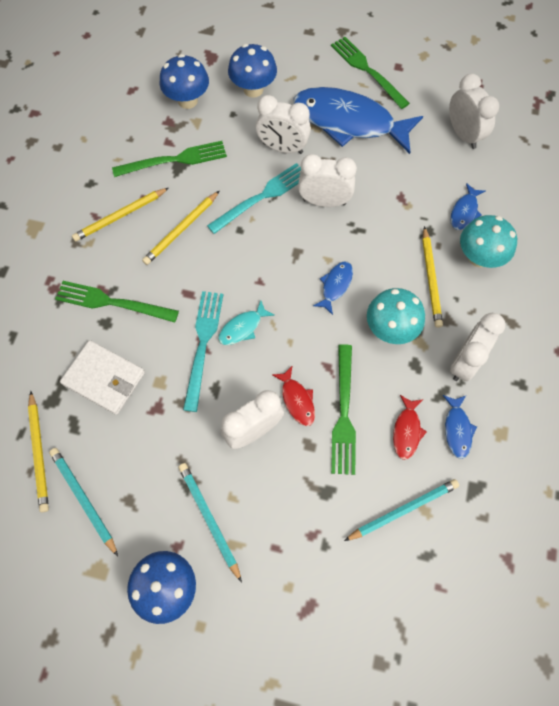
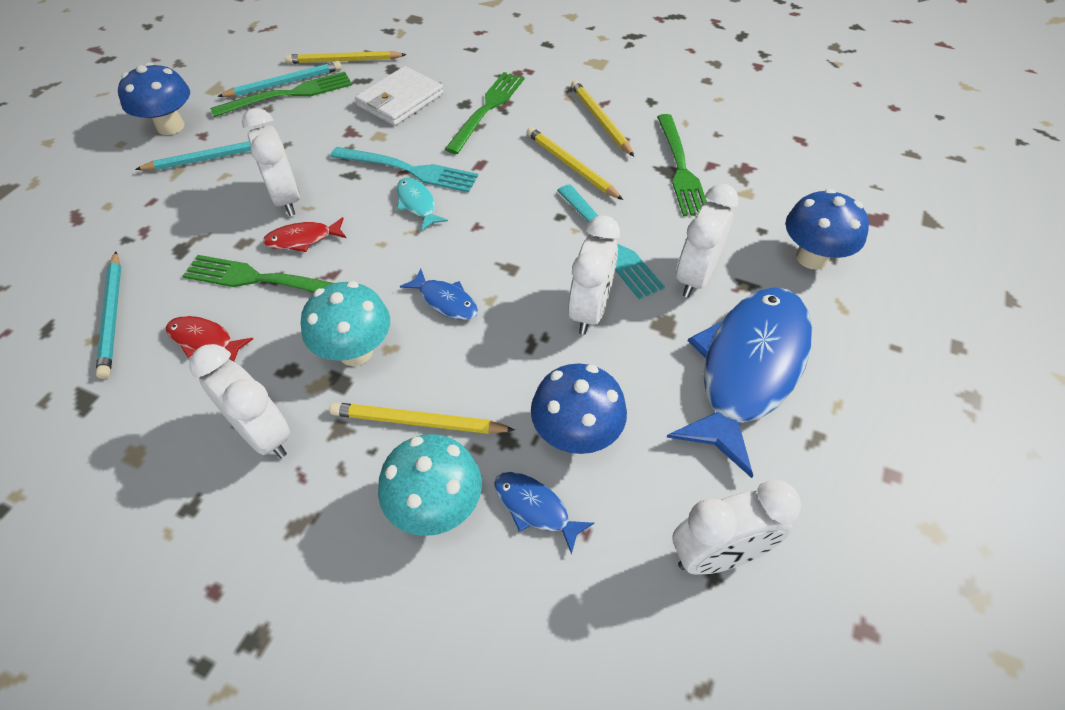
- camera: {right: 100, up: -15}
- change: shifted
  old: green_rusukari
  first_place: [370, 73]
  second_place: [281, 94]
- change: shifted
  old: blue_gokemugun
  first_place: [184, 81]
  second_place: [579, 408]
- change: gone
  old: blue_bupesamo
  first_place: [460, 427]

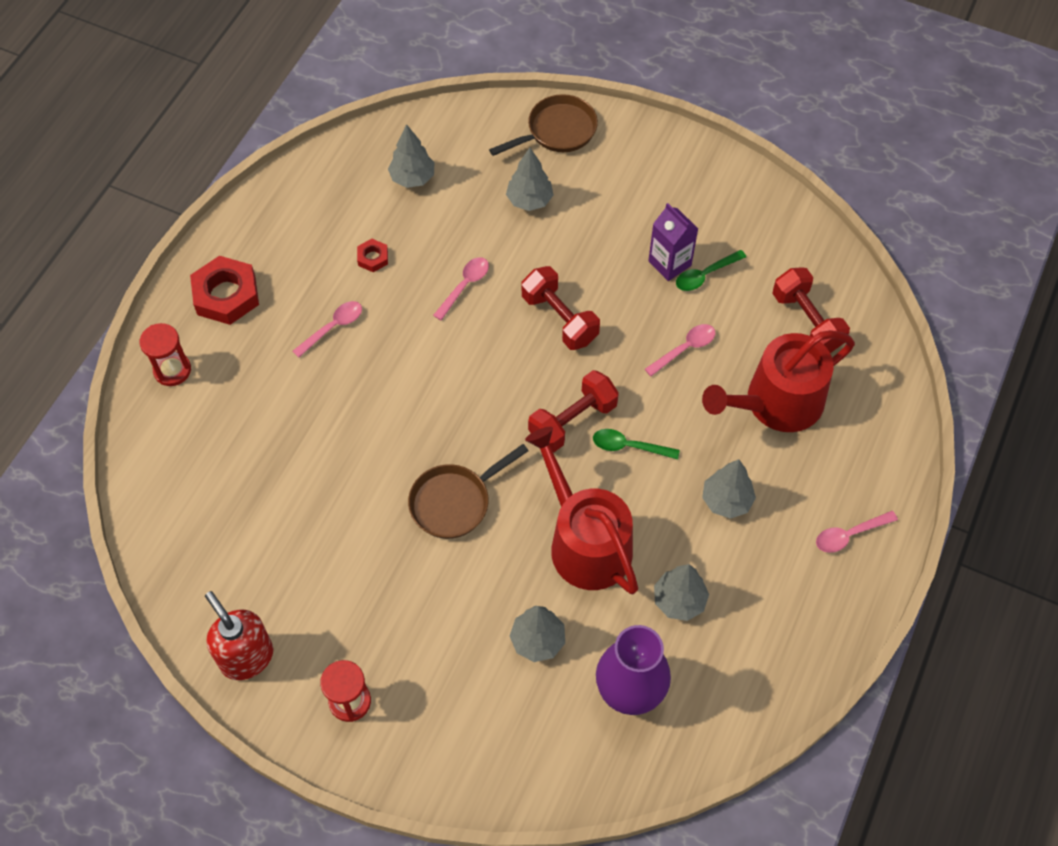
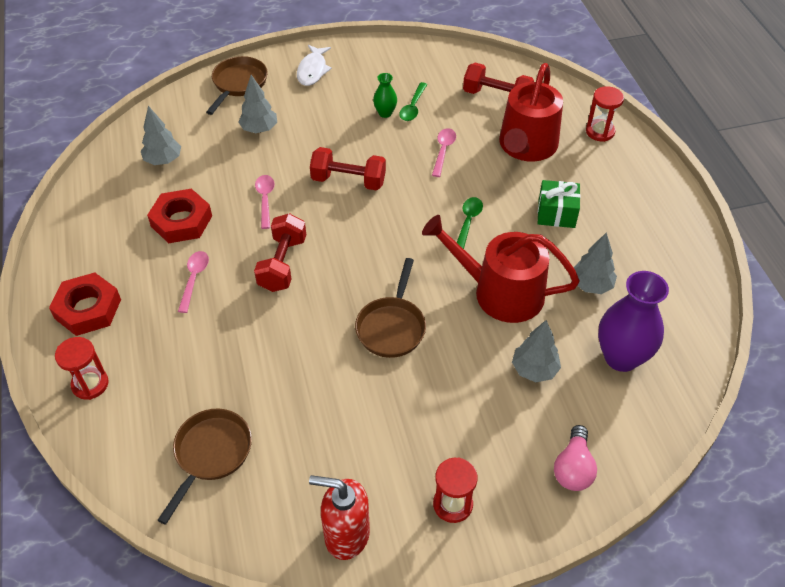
- camera: {right: -40, up: -10}
- change: scaled
  old: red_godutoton
  first_place: [372, 255]
  second_place: [179, 216]
  factor: 2.03
- change: new
  new: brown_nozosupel
  second_place: [204, 467]
- change: shifted
  old: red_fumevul
  first_place: [573, 411]
  second_place: [280, 252]
- change: new
  new: white_bupesamo
  second_place: [314, 65]
- change: swapped
  old: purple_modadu
  new: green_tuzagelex
  first_place: [673, 242]
  second_place: [385, 95]
- change: rotated
  old: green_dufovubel
  first_place: [636, 444]
  second_place: [470, 223]
  degrees: 135
- change: swapped
  old: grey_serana
  new: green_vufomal
  first_place: [729, 489]
  second_place: [559, 204]
- change: new
  new: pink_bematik
  second_place: [575, 458]
- change: new
  new: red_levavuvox
  second_place: [605, 114]
- change: gone
  old: pink_dufovubel
  first_place: [857, 532]

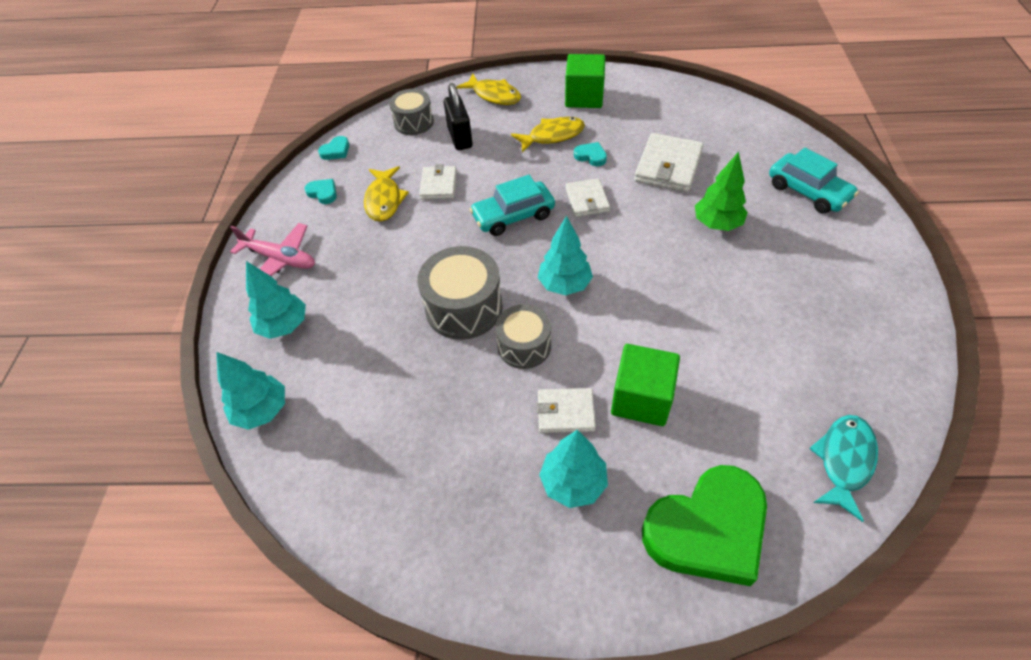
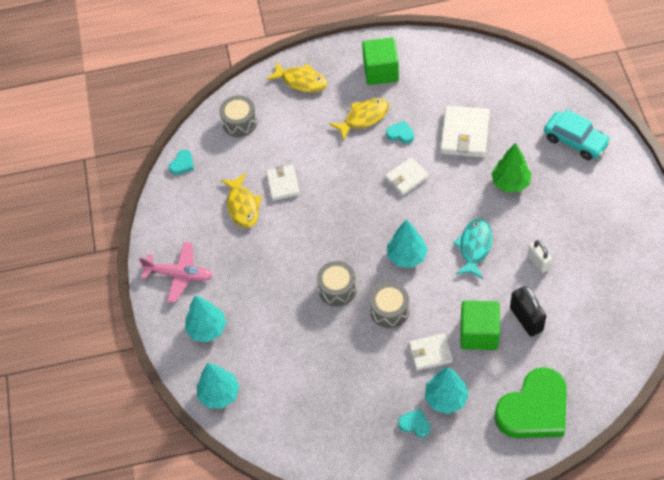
- camera: {right: -10, up: 5}
- change: scaled
  old: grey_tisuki
  first_place: [460, 293]
  second_place: [337, 283]
  factor: 0.66
- change: rotated
  old: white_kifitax
  first_place: [587, 197]
  second_place: [407, 176]
  degrees: 75
- change: shifted
  old: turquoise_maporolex
  first_place: [320, 191]
  second_place: [414, 423]
- change: shifted
  old: turquoise_bupesamo
  first_place: [843, 468]
  second_place: [472, 249]
- change: shifted
  old: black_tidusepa
  first_place: [458, 116]
  second_place: [528, 311]
- change: new
  new: white_tidusepa
  second_place: [539, 256]
- change: gone
  old: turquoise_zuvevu
  first_place: [512, 205]

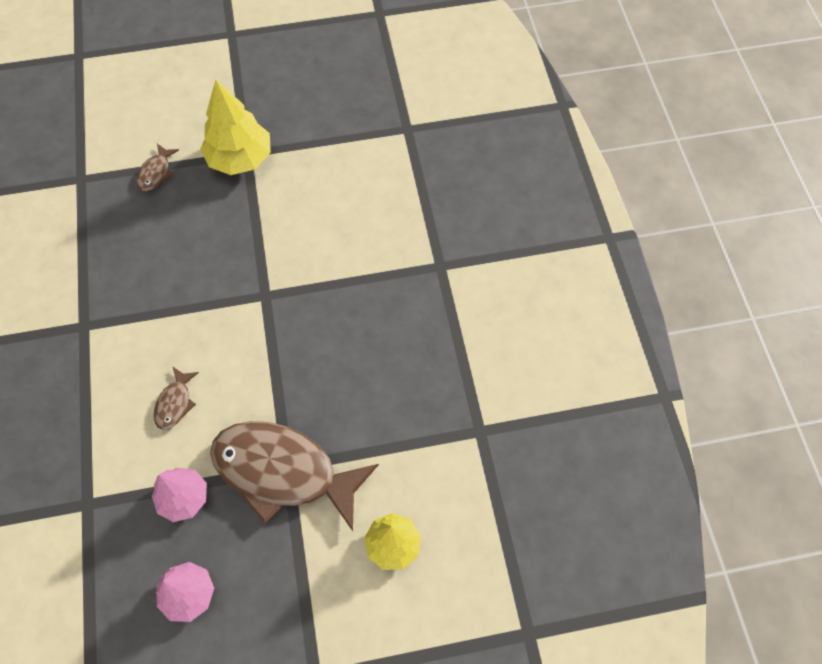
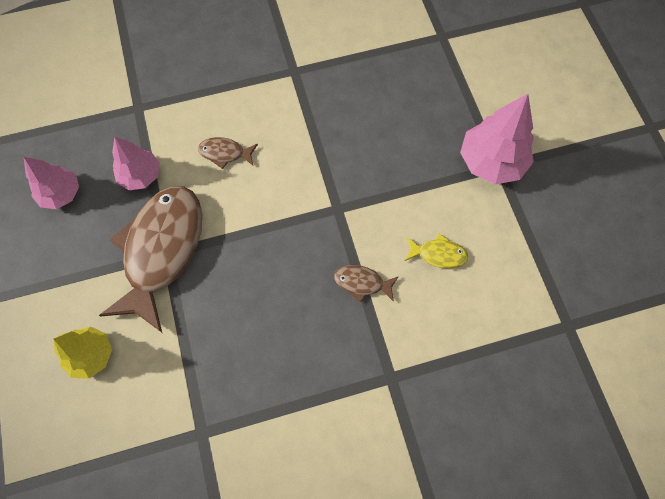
- camera: {right: 85, up: 5}
- change: shifted
  old: brown_bupesamo
  first_place: [157, 167]
  second_place: [366, 284]
- change: new
  new: yellow_bupesamo
  second_place: [436, 251]
- change: repainted
  old: yellow_serana
  new: pink_serana
  first_place: [235, 127]
  second_place: [497, 139]

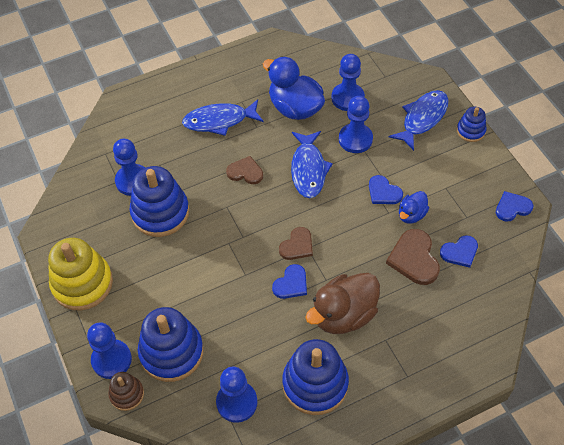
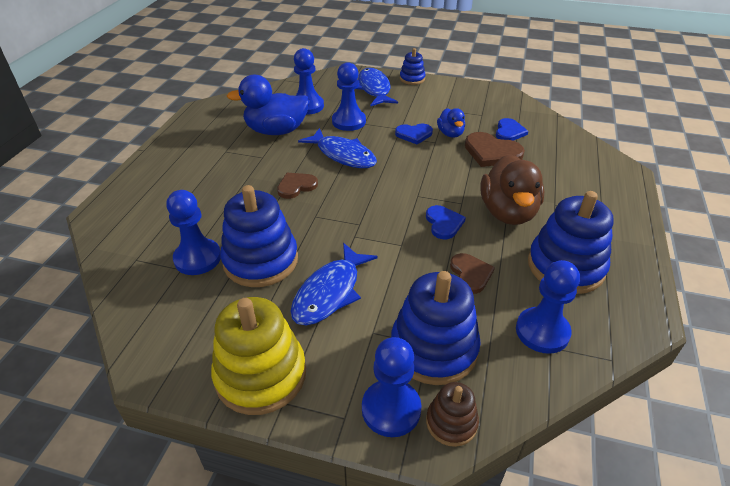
- camera: {right: -50, up: -15}
- change: shifted
  old: blue_bupesamo
  first_place: [223, 117]
  second_place: [334, 284]
- change: shifted
  old: brown_maporolex
  first_place: [296, 243]
  second_place: [472, 273]
- change: gone
  old: blue_maporolex
  first_place: [514, 206]

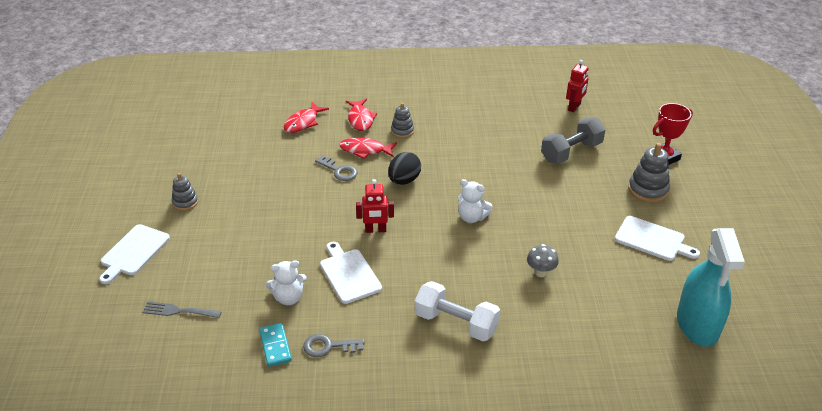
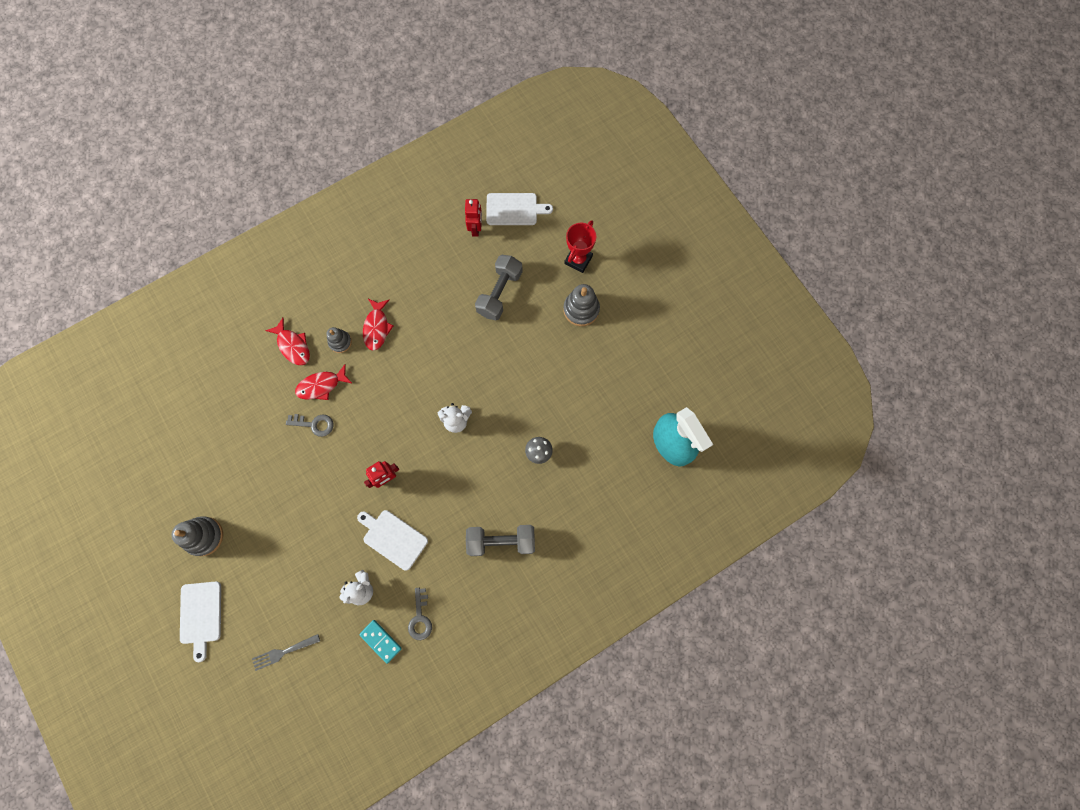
- camera: {right: -30, up: 35}
- change: scaled
  old: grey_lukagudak
  first_place: [185, 192]
  second_place: [197, 536]
  factor: 1.58
- change: shifted
  old: red_bupesamo
  first_place: [306, 117]
  second_place: [378, 325]
- change: rotated
  old: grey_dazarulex
  first_place: [334, 345]
  second_place: [420, 614]
  degrees: -60
- change: repainted
  old: white_fumevul
  new: grey_fumevul
  first_place: [457, 311]
  second_place: [500, 540]
- change: shifted
  old: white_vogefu
  first_place: [657, 238]
  second_place: [519, 209]
- change: gone
  old: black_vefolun
  first_place: [404, 168]

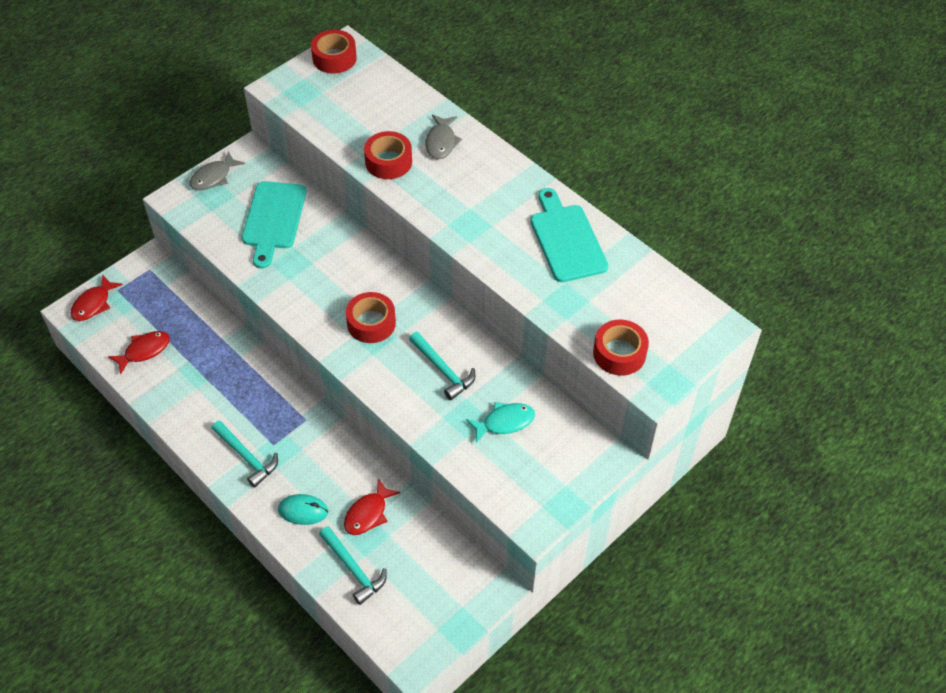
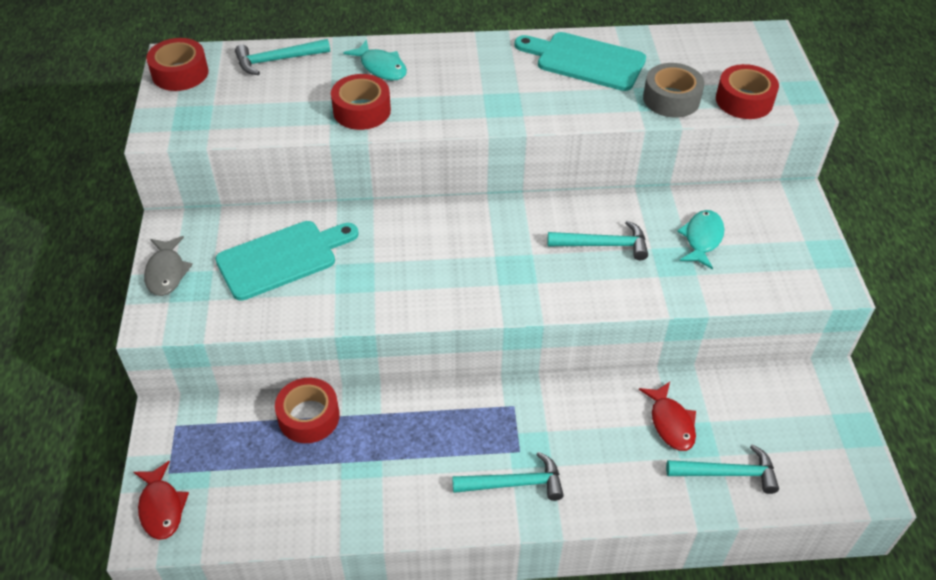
- camera: {right: -50, up: -5}
- change: rotated
  old: turquoise_vogefu
  first_place: [274, 225]
  second_place: [287, 261]
  degrees: -75
- change: new
  new: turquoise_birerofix
  second_place: [282, 57]
- change: shifted
  old: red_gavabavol
  first_place: [371, 317]
  second_place: [307, 410]
- change: repainted
  old: grey_bupesamo
  new: turquoise_bupesamo
  first_place: [443, 136]
  second_place: [375, 60]
- change: new
  new: grey_gavabavol
  second_place: [674, 90]
- change: gone
  old: red_bupesamo
  first_place: [139, 353]
- change: gone
  old: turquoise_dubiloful
  first_place: [303, 509]

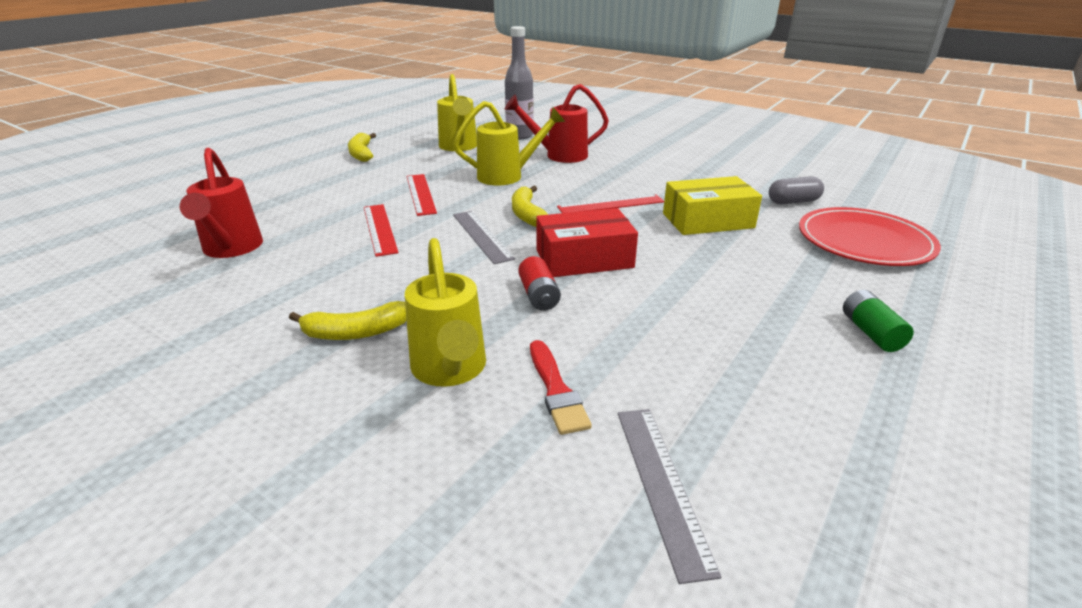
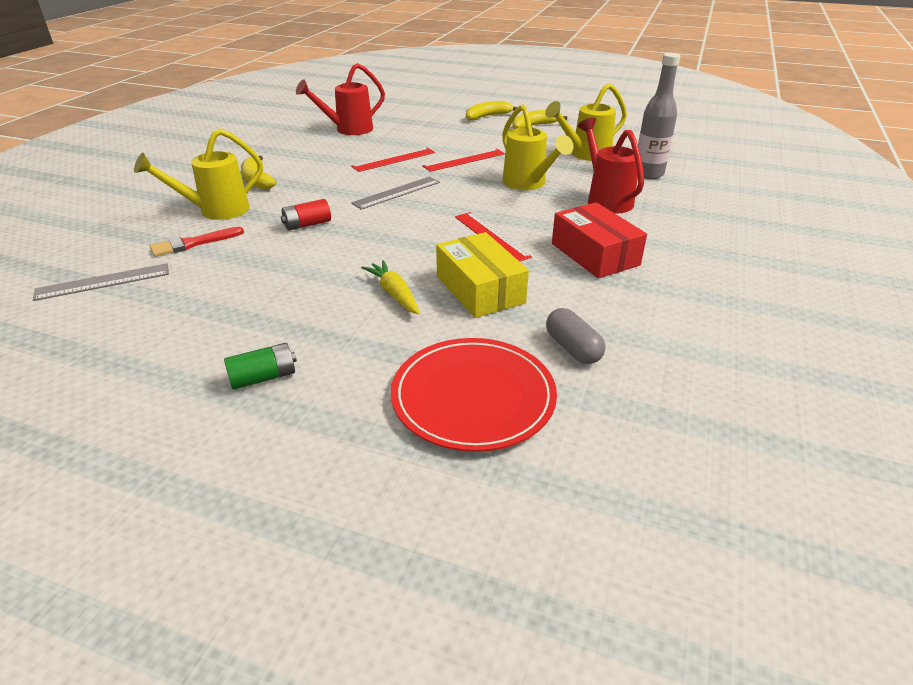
- camera: {right: 75, up: 5}
- change: new
  new: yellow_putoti
  second_place: [390, 287]
- change: shifted
  old: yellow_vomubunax
  first_place: [530, 206]
  second_place: [491, 111]
- change: shifted
  old: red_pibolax
  first_place: [587, 242]
  second_place: [599, 240]

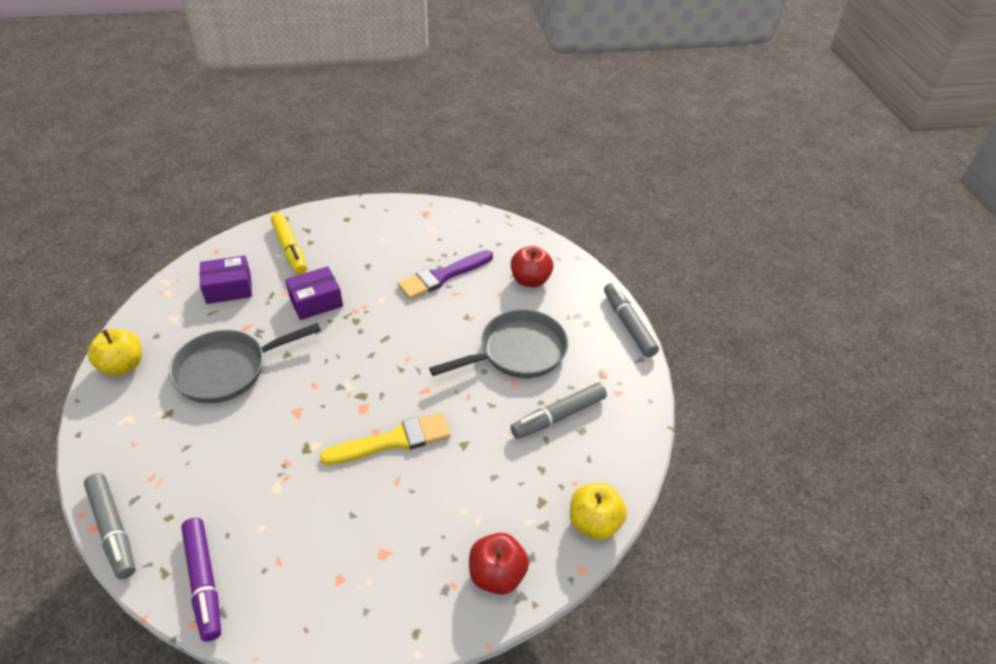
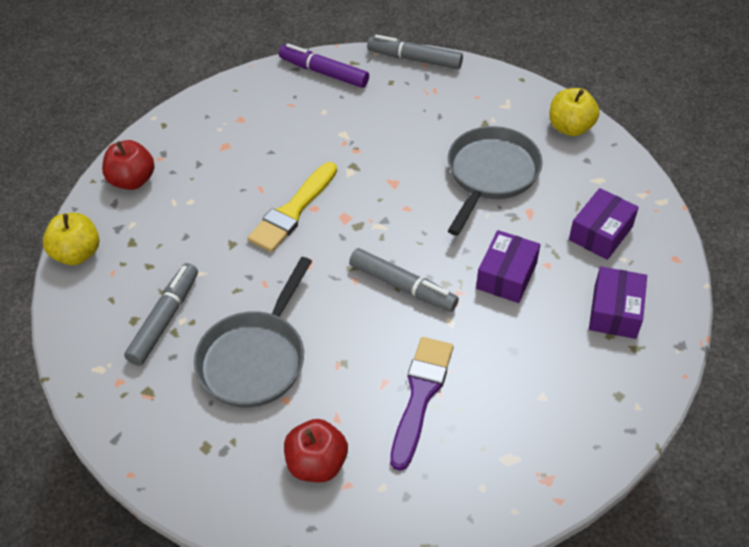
- camera: {right: 145, up: 5}
- change: shifted
  old: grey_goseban
  first_place: [631, 320]
  second_place: [404, 280]
- change: swapped
  old: yellow_goseban
  new: purple_pibolax
  first_place: [289, 244]
  second_place: [618, 303]

